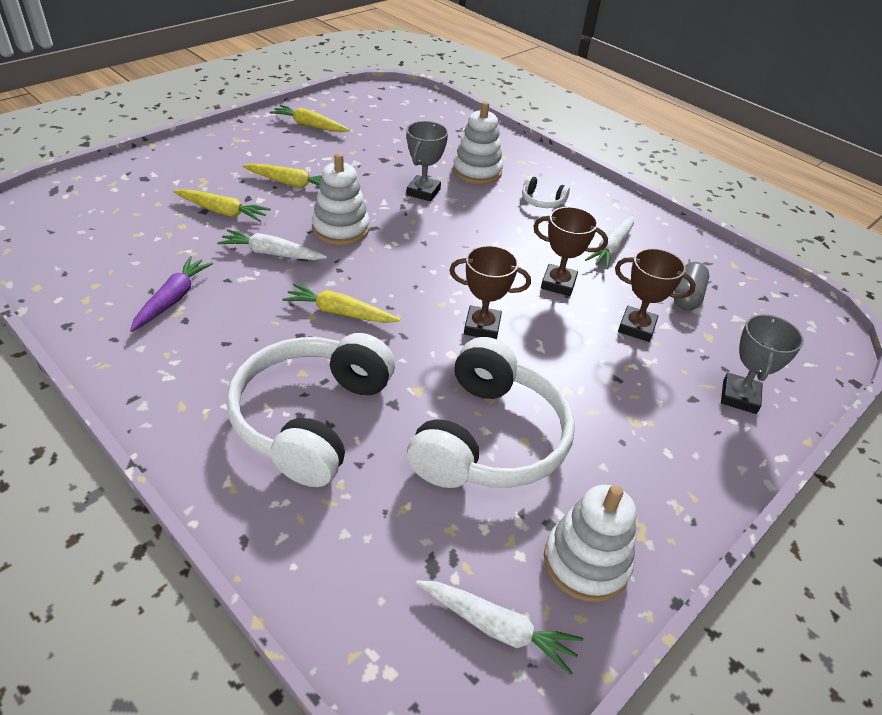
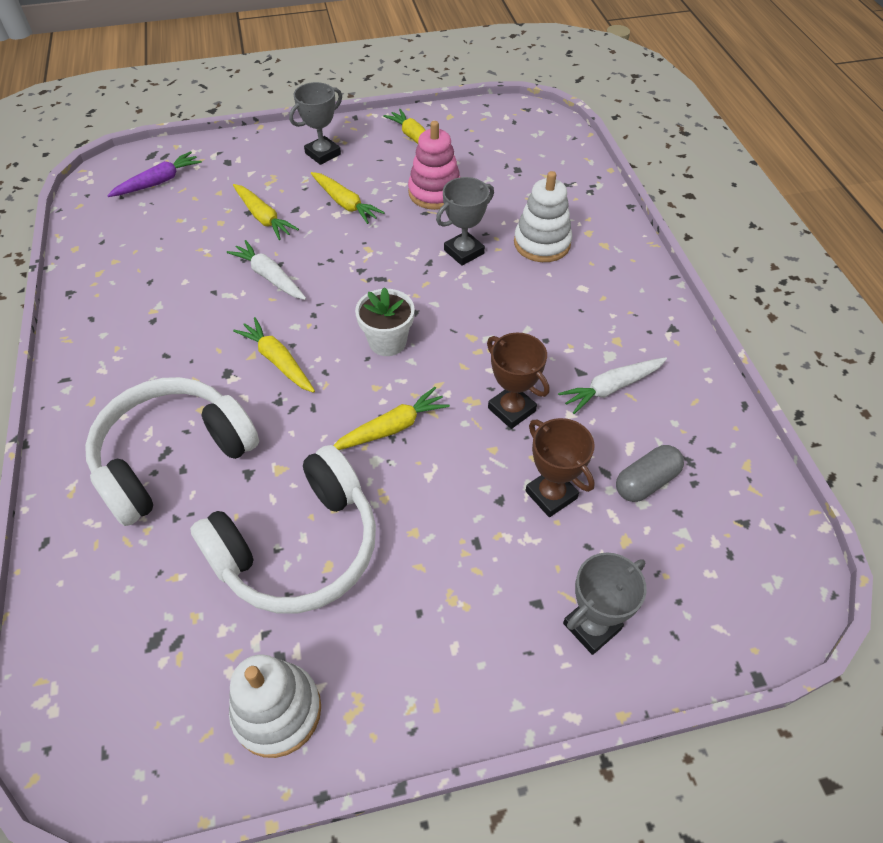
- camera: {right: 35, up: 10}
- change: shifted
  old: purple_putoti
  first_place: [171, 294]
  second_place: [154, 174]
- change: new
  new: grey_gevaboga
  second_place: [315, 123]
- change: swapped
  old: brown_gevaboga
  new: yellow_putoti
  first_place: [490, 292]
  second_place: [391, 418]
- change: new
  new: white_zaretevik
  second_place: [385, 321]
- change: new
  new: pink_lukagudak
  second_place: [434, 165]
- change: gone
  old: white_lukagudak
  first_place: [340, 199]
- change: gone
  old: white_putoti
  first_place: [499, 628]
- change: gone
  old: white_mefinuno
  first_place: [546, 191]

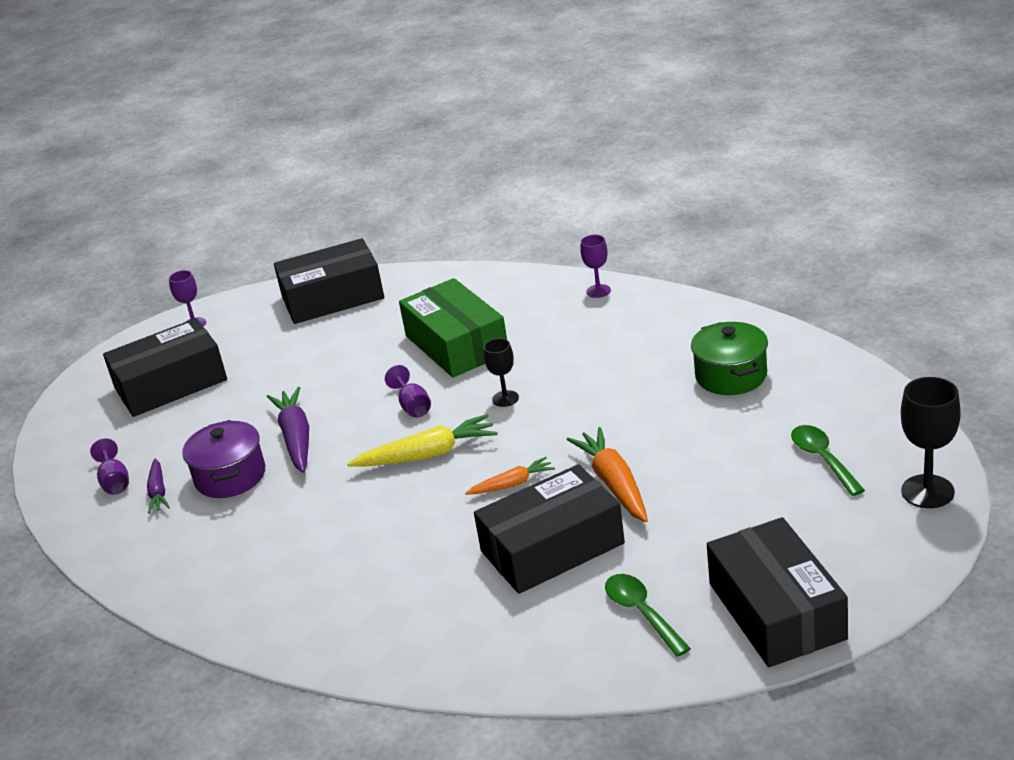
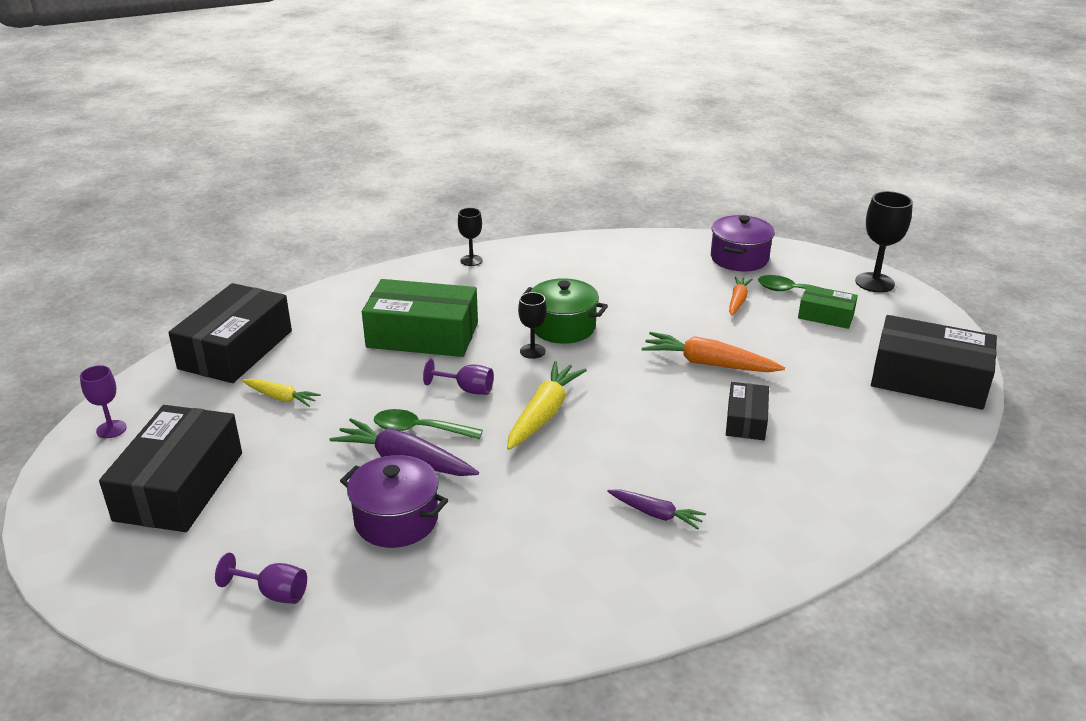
- camera: {right: -55, up: 0}
- change: new
  new: yellow_putoti
  second_place: [281, 392]
- change: shifted
  old: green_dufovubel
  first_place: [648, 615]
  second_place: [428, 424]
- change: repainted
  old: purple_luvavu
  new: black_luvavu
  first_place: [595, 266]
  second_place: [470, 237]
- change: shifted
  old: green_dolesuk
  first_place: [729, 358]
  second_place: [564, 311]
- change: shifted
  old: purple_putoti
  first_place: [158, 486]
  second_place: [656, 509]
- change: new
  new: purple_dolesuk
  second_place: [743, 243]
- change: scaled
  old: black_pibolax
  first_place: [549, 529]
  second_place: [747, 411]
  factor: 0.52
- change: shifted
  old: orange_putoti
  first_place: [510, 476]
  second_place: [741, 296]
- change: new
  new: green_pibolax
  second_place: [828, 307]

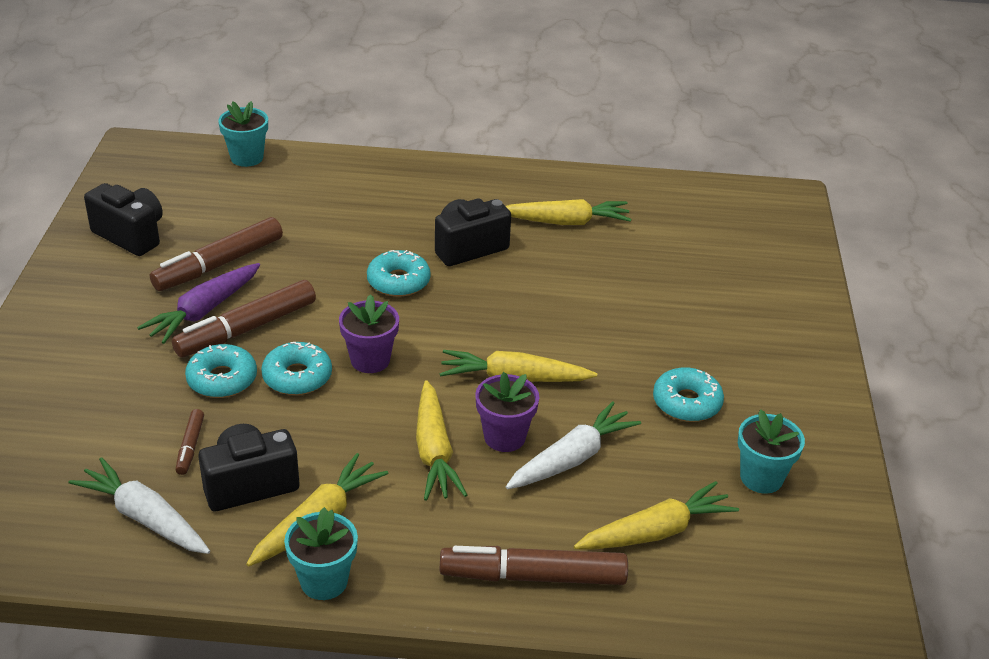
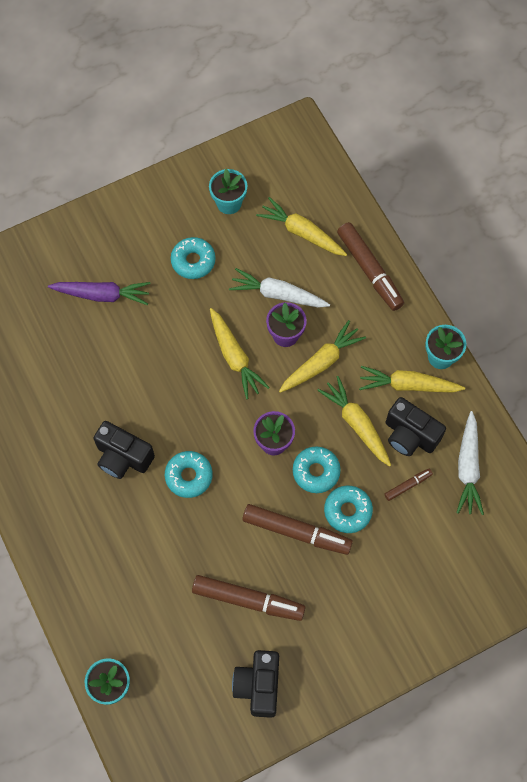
- camera: {right: -120, up: 30}
- change: shifted
  old: purple_putoti
  first_place: [198, 303]
  second_place: [99, 293]
- change: shifted
  old: yellow_putoti
  first_place: [569, 212]
  second_place: [354, 421]

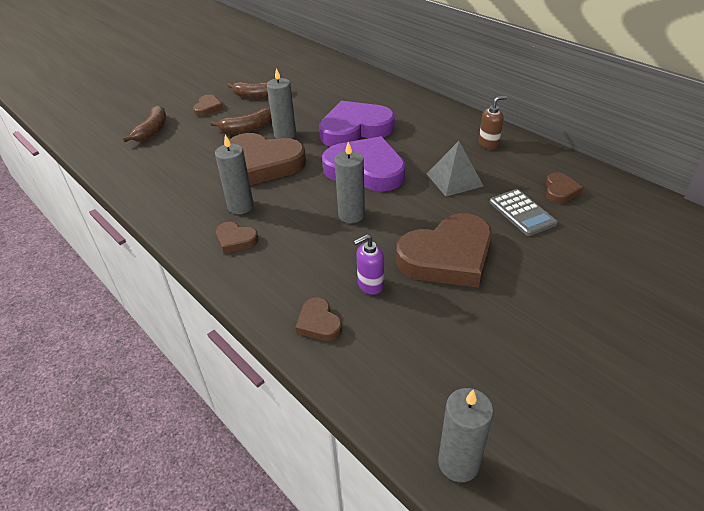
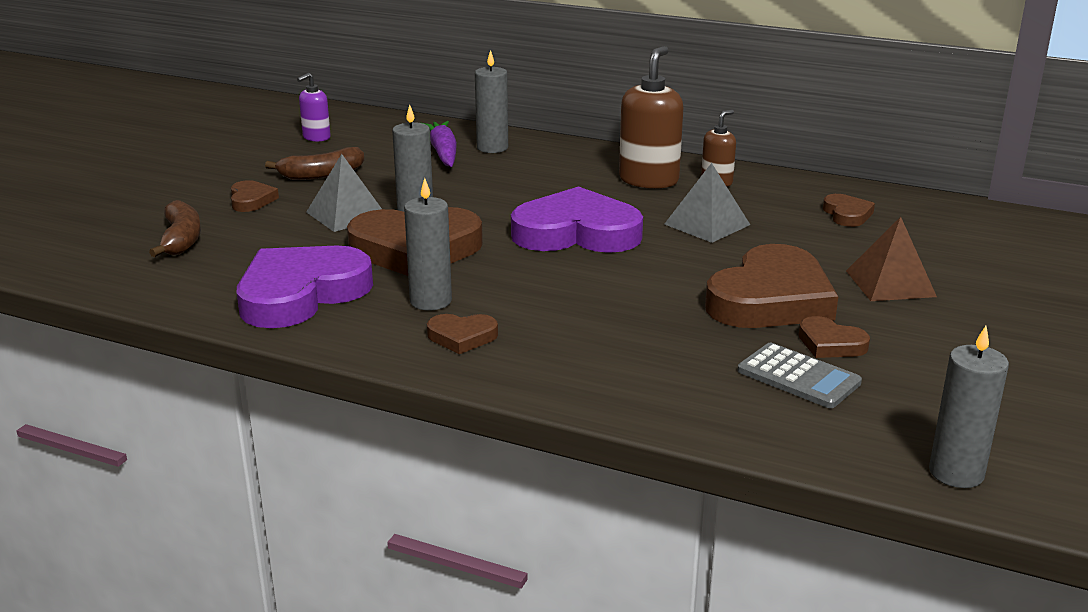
- camera: {right: -25, up: -15}
- change: shifted
  old: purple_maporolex
  first_place: [357, 124]
  second_place: [305, 287]
- change: shifted
  old: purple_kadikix
  first_place: [369, 265]
  second_place: [314, 107]
- change: swapped
  old: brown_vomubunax
  new: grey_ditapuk
  first_place: [241, 120]
  second_place: [344, 193]
- change: new
  new: purple_putoti
  second_place: [440, 144]
- change: shifted
  old: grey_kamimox
  first_place: [350, 182]
  second_place: [491, 101]
- change: new
  new: brown_kadikix
  second_place: [651, 117]
- change: shifted
  old: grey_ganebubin
  first_place: [524, 212]
  second_place: [800, 375]
- change: shifted
  old: brown_maporolex
  first_place: [318, 319]
  second_place: [834, 337]
- change: new
  new: brown_ditapuk
  second_place: [891, 259]

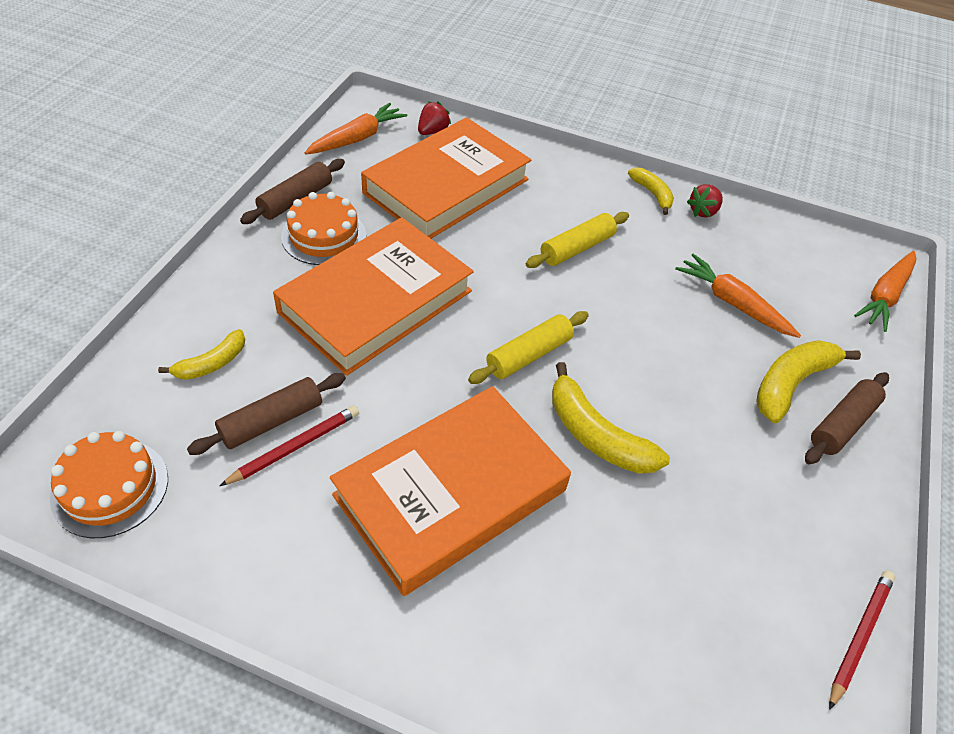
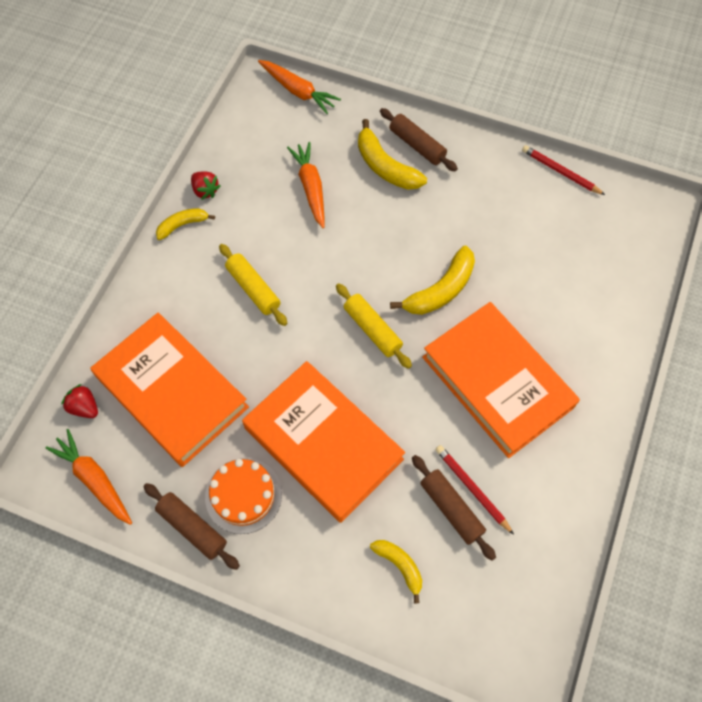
- camera: {right: -85, up: 15}
- change: rotated
  old: orange_putoti
  first_place: [738, 296]
  second_place: [306, 185]
  degrees: 120
- change: gone
  old: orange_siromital
  first_place: [109, 484]

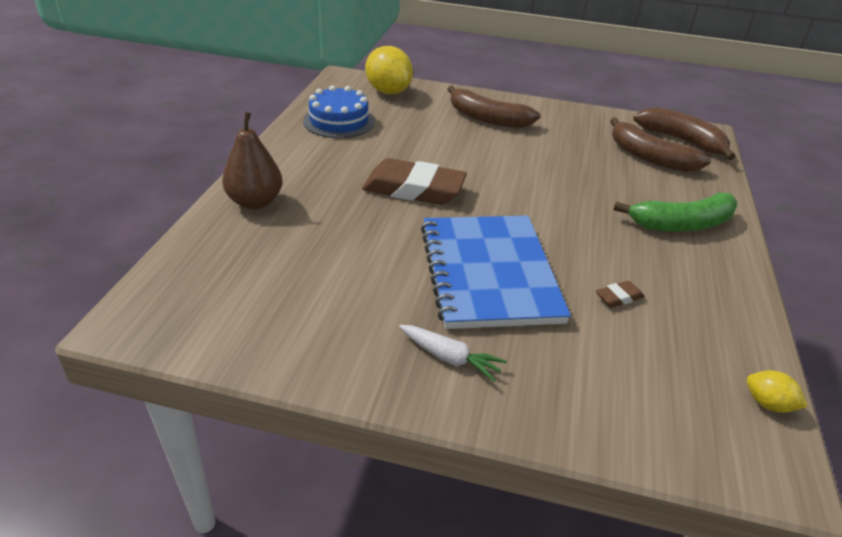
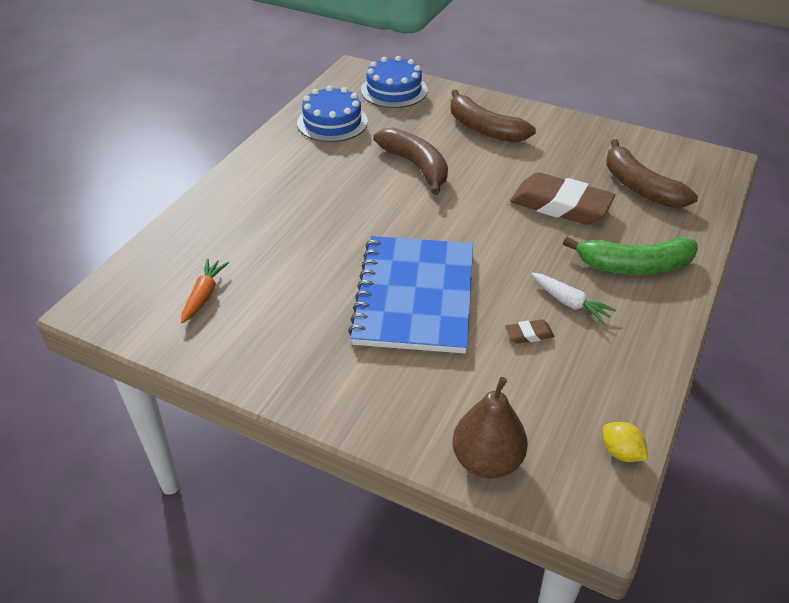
- camera: {right: 15, up: 5}
- change: new
  new: orange_putoti
  second_place: [205, 291]
- change: swapped
  old: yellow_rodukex
  new: blue_siromital
  first_place: [389, 70]
  second_place: [394, 82]
- change: shifted
  old: brown_vomubunax
  first_place: [684, 133]
  second_place: [410, 161]
- change: shifted
  old: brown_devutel
  first_place: [252, 160]
  second_place: [490, 428]
- change: shifted
  old: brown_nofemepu
  first_place: [414, 181]
  second_place: [562, 198]
- change: shifted
  old: white_putoti
  first_place: [453, 353]
  second_place: [573, 298]

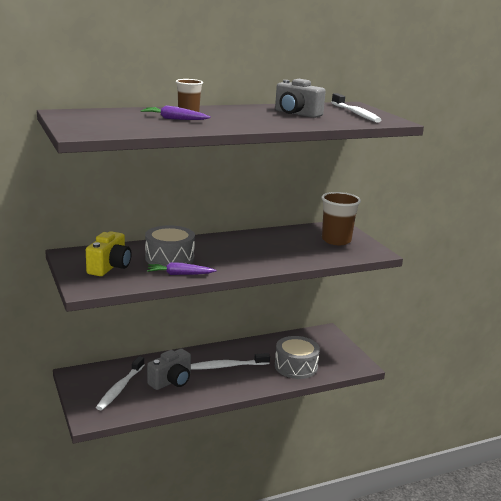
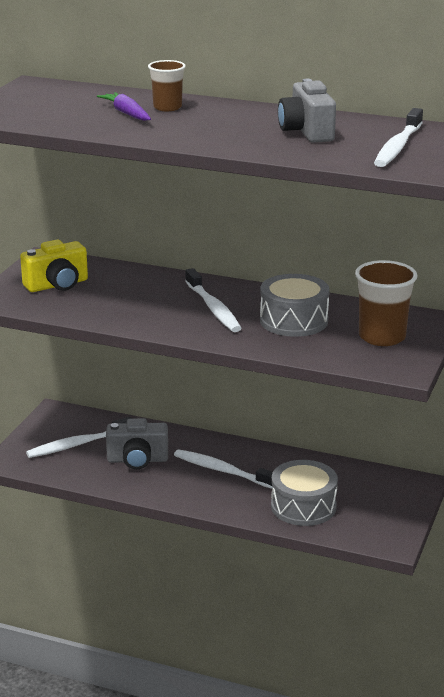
- camera: {right: 45, up: 5}
- change: new
  new: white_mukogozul
  second_place: [213, 300]
- change: shifted
  old: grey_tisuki
  first_place: [170, 246]
  second_place: [295, 305]
- change: gone
  old: purple_putoti
  first_place: [181, 268]

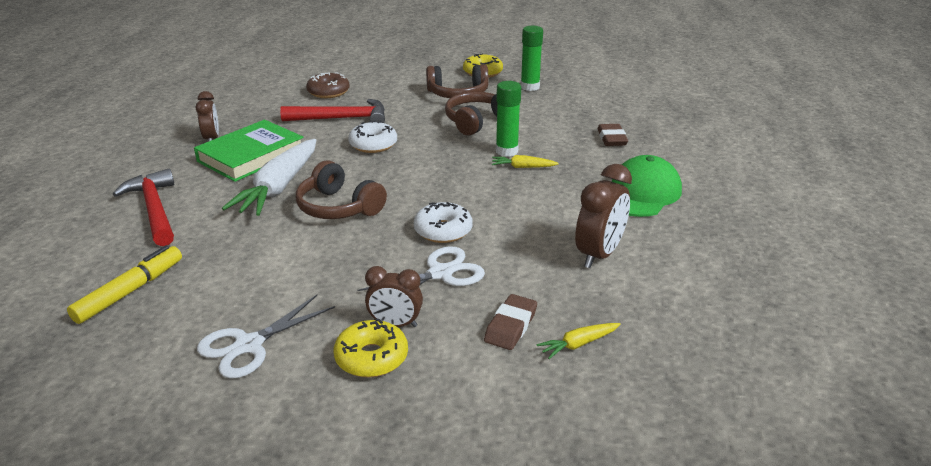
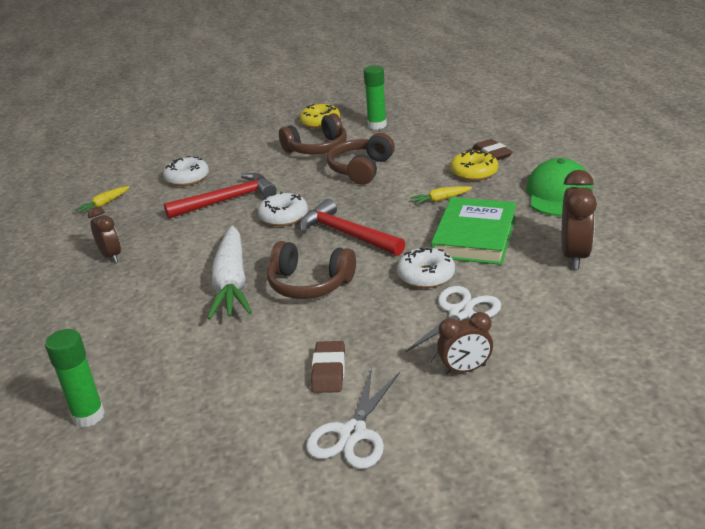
- camera: {right: -20, up: 0}
- change: shifted
  old: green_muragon
  first_place: [508, 119]
  second_place: [75, 378]
- change: shifted
  old: yellow_putoti
  first_place: [579, 341]
  second_place: [102, 200]
- change: repainted
  old: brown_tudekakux
  new: white_tudekakux
  first_place: [328, 85]
  second_place: [186, 171]
- change: shifted
  old: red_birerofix
  first_place: [143, 207]
  second_place: [352, 227]
- change: shifted
  old: brown_nofemepu
  first_place: [510, 322]
  second_place: [328, 367]
- change: shifted
  old: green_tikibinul
  first_place: [249, 151]
  second_place: [474, 231]
- change: shifted
  old: yellow_tudekakux
  first_place: [371, 348]
  second_place: [474, 165]
- change: gone
  old: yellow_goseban
  first_place: [124, 284]

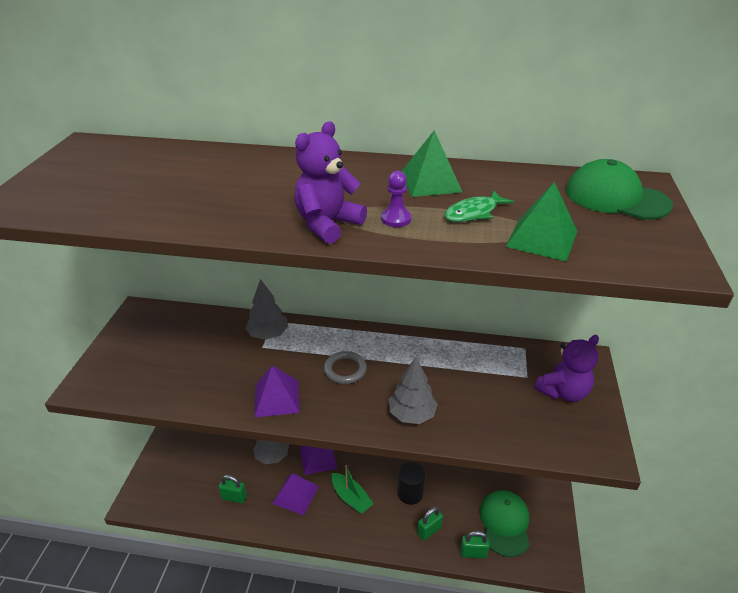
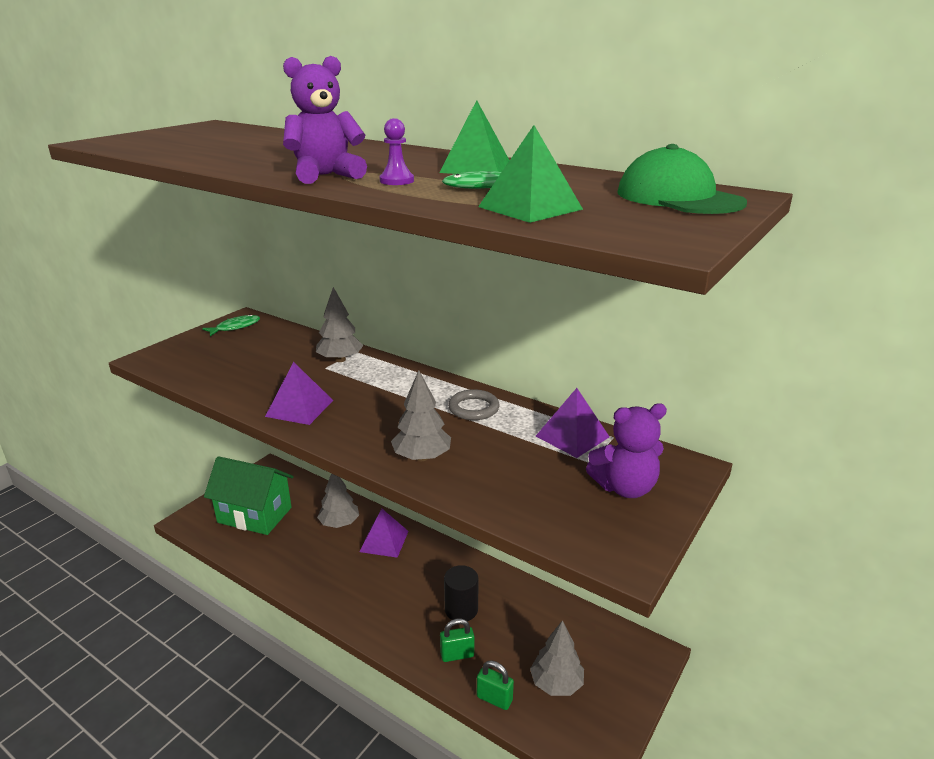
- camera: {right: 25, up: -10}
- change: new
  new: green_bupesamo
  second_place: [231, 325]
- change: new
  new: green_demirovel
  second_place: [249, 495]
- change: shifted
  old: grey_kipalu
  first_place: [345, 367]
  second_place: [473, 404]
- change: swapped
  old: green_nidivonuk
  new: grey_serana
  first_place: [504, 523]
  second_place: [557, 658]
- change: shifted
  old: purple_ditapuk
  first_place: [295, 494]
  second_place: [572, 423]
- change: gone
  old: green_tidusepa
  first_place: [232, 489]
- change: gone
  old: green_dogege
  first_place: [353, 489]

